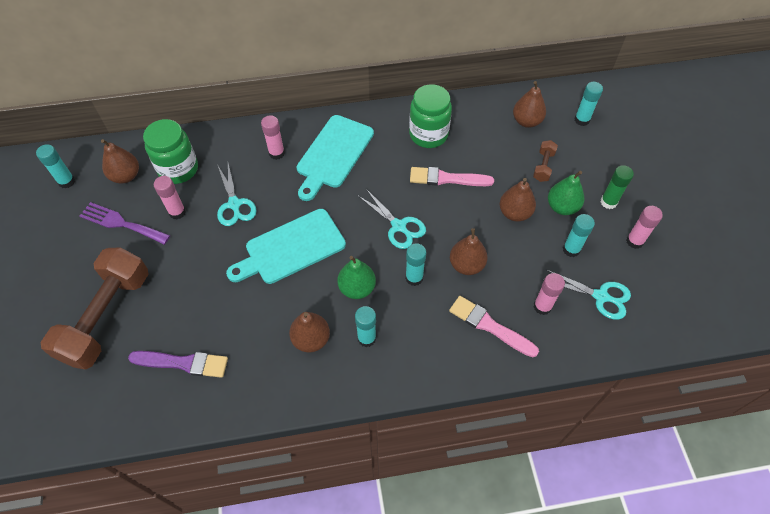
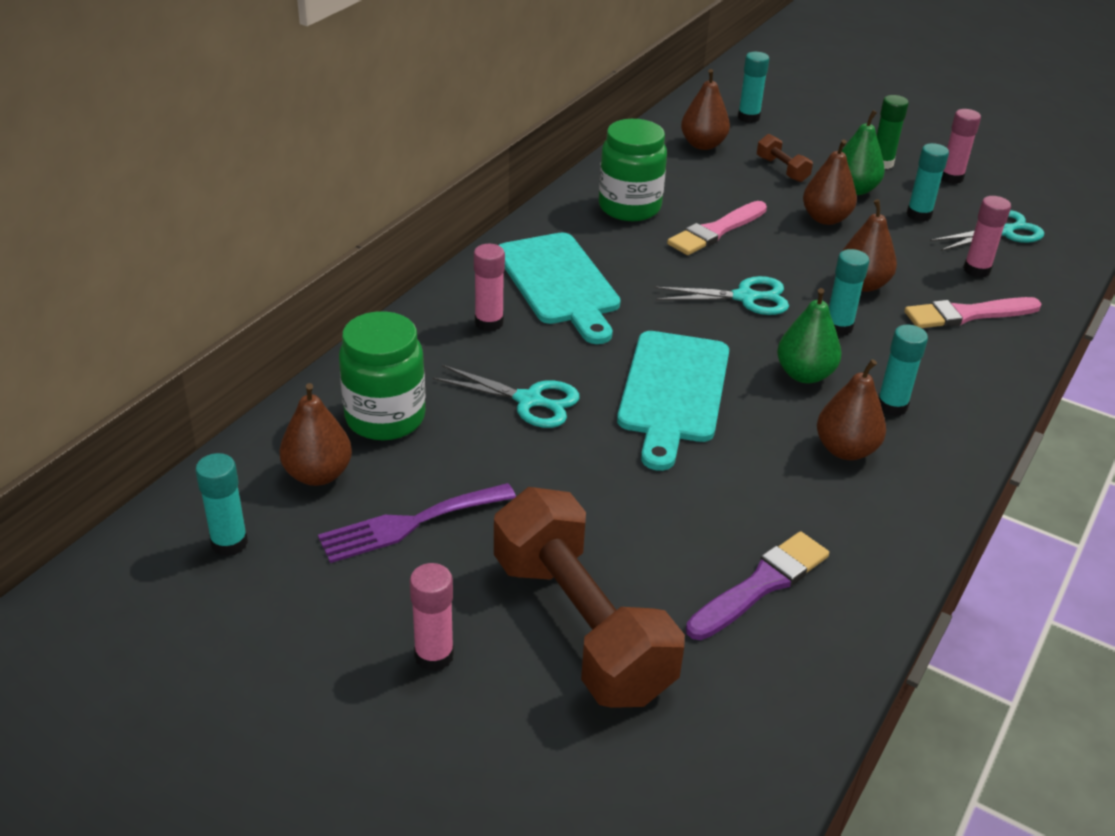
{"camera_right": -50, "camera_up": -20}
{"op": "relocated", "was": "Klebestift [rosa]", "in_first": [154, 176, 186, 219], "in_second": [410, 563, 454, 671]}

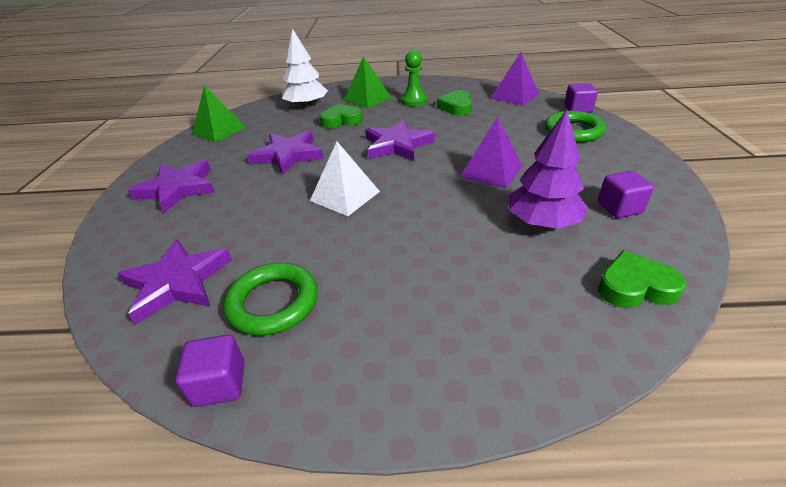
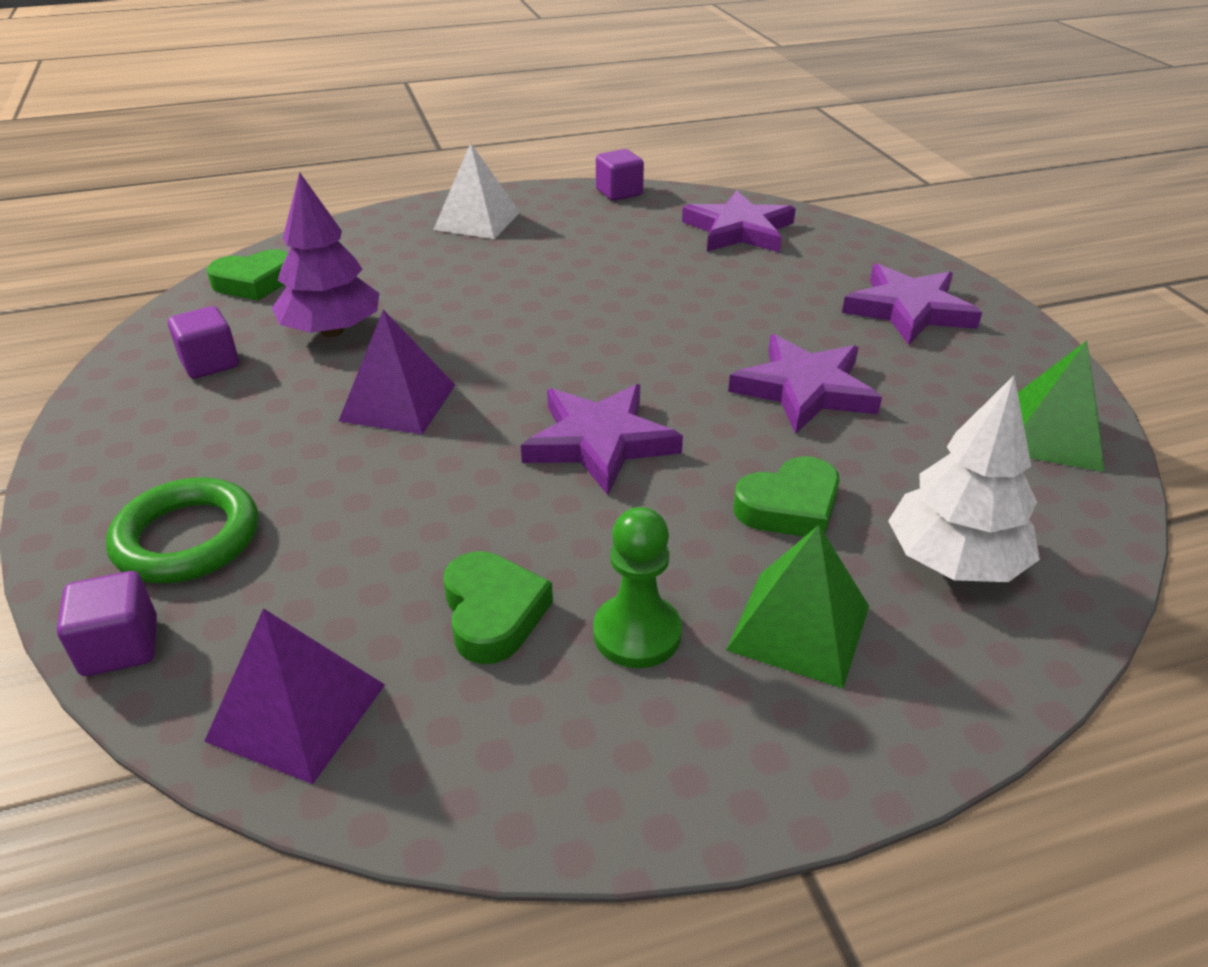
{"camera_right": 160, "camera_up": 0}
{"op": "missing", "was": "Ring [grün]", "in_first": [224, 262, 318, 336]}
{"op": "relocated", "was": "Pyramide [weiß]", "in_first": [310, 142, 380, 216], "in_second": [433, 143, 520, 239]}

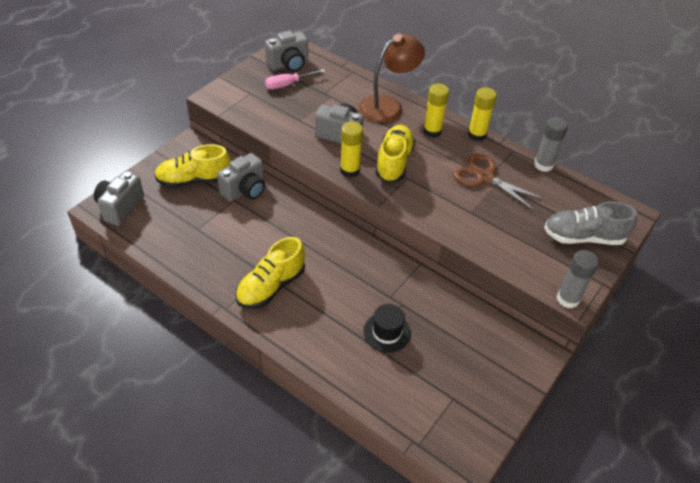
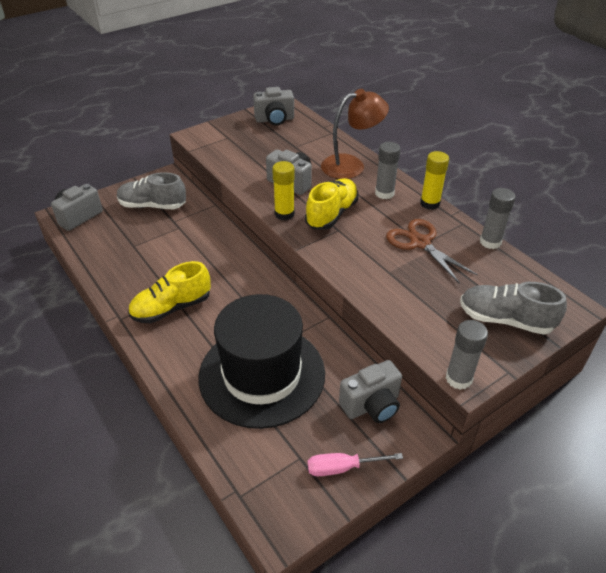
{"camera_right": 20, "camera_up": -5}
{"op": "colour", "was": "Schuh [gelb]", "now": "Schuh [grau]", "in_first": [154, 144, 231, 188], "in_second": [117, 172, 186, 209]}
{"op": "relocated", "was": "Kamera [grau]", "in_first": [217, 153, 265, 202], "in_second": [339, 360, 402, 423]}
{"op": "relocated", "was": "Schraubenzieher [rosa]", "in_first": [265, 69, 325, 89], "in_second": [308, 453, 403, 476]}
{"op": "size", "was": "Hut [schwarz]", "in_first": [363, 304, 411, 353], "in_second": [199, 294, 325, 429], "ratio": 2.49}
{"op": "colour", "was": "Klebestift [gelb]", "now": "Klebestift [grau]", "in_first": [423, 83, 449, 138], "in_second": [375, 142, 400, 199]}

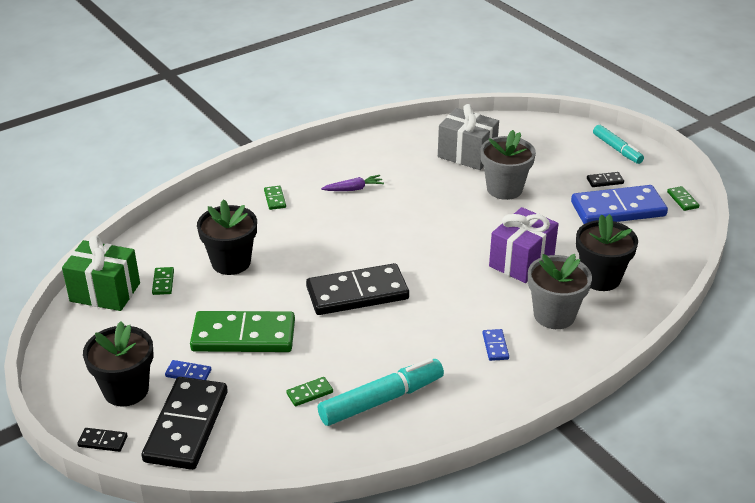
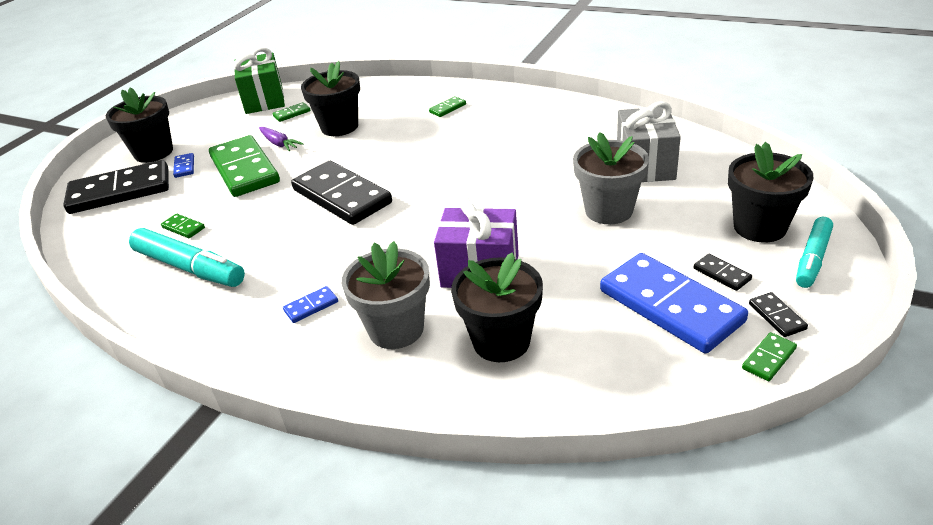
{"camera_right": 65, "camera_up": 0}
{"op": "relocated", "was": "Dominostein [schwarz]", "in_first": [77, 428, 127, 452], "in_second": [749, 292, 808, 337]}
{"op": "relocated", "was": "Karotte [lila]", "in_first": [321, 175, 384, 191], "in_second": [259, 127, 303, 151]}
{"op": "appeared", "now": "Blumentopf [schwarz]", "in_second": [728, 142, 813, 243]}

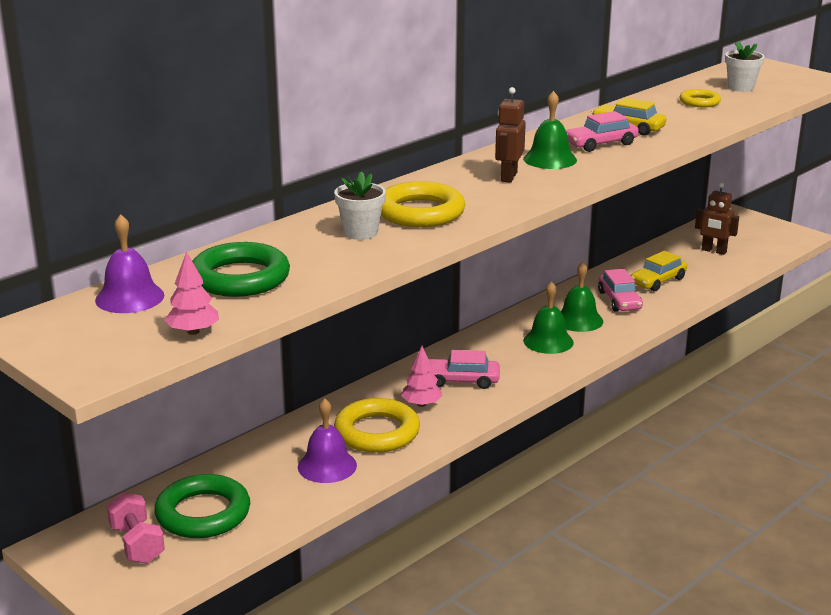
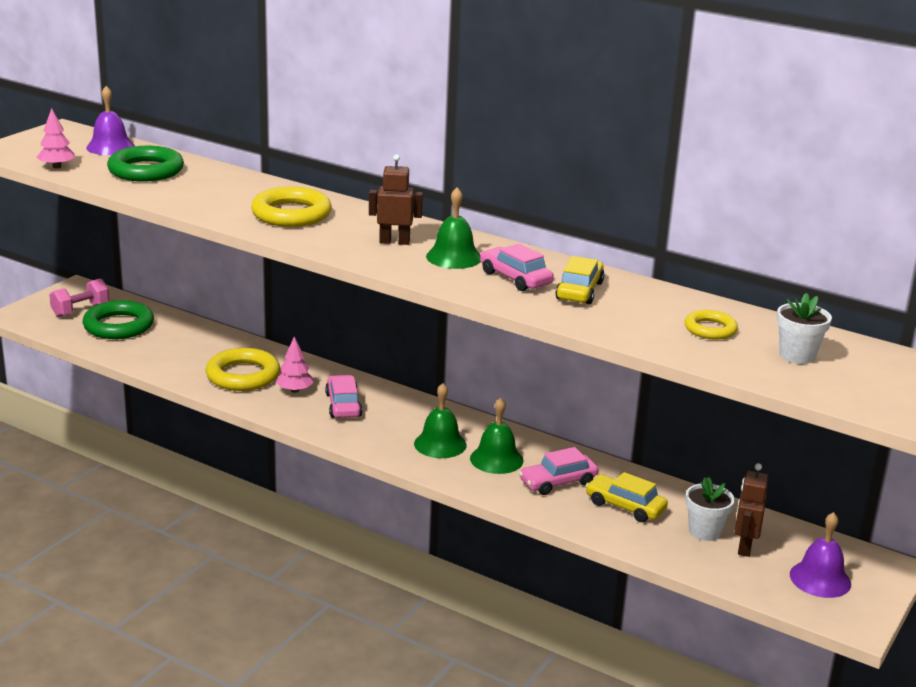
{"camera_right": 75, "camera_up": 0}
{"op": "relocated", "was": "Glocke [lila]", "in_first": [298, 399, 357, 483], "in_second": [790, 512, 851, 598]}
{"op": "relocated", "was": "Blumentopf [weiß]", "in_first": [334, 171, 386, 240], "in_second": [685, 477, 735, 541]}

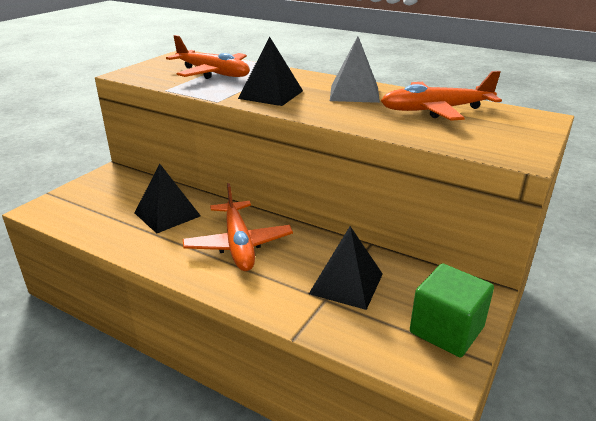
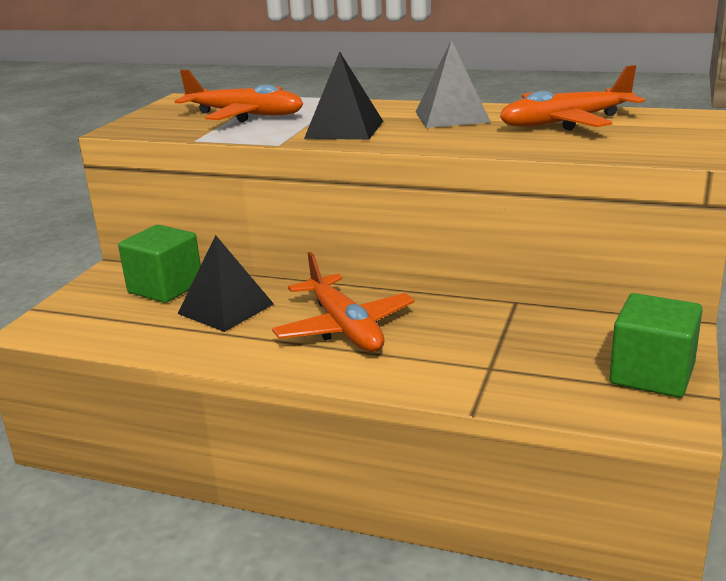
{"camera_right": -10, "camera_up": -5}
{"op": "missing", "was": "Pyramide [schwarz]", "in_first": [309, 226, 383, 310]}
{"op": "appeared", "now": "Kubus [grün]", "in_second": [118, 225, 201, 303]}

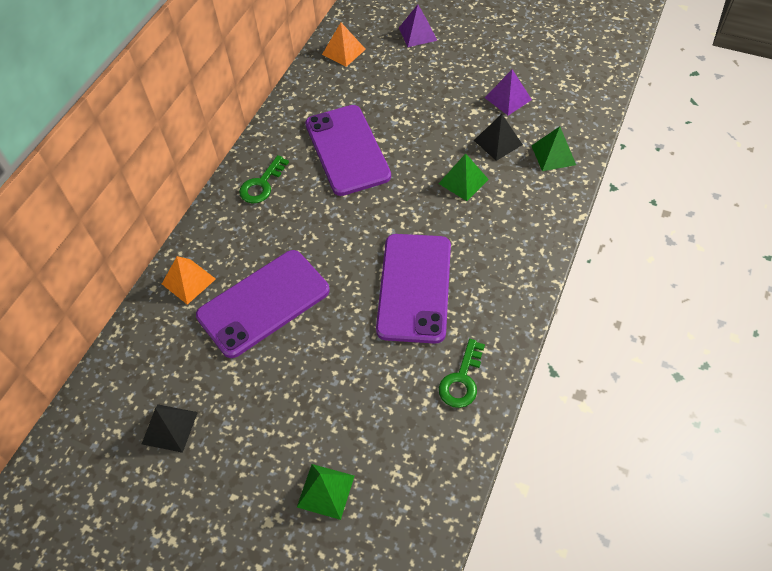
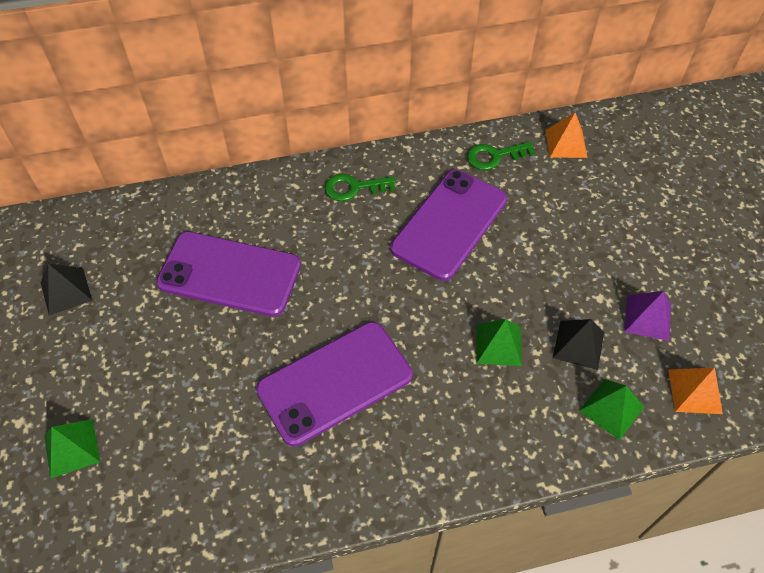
{"camera_right": 50, "camera_up": 0}
{"op": "relocated", "was": "Pyramide [orange]", "in_first": [162, 256, 216, 305], "in_second": [668, 368, 723, 414]}
{"op": "missing", "was": "Pyramide [lila]", "in_first": [399, 4, 437, 47]}
{"op": "relocated", "was": "Schlüssel [grün]", "in_first": [439, 339, 485, 408], "in_second": [467, 142, 535, 170]}

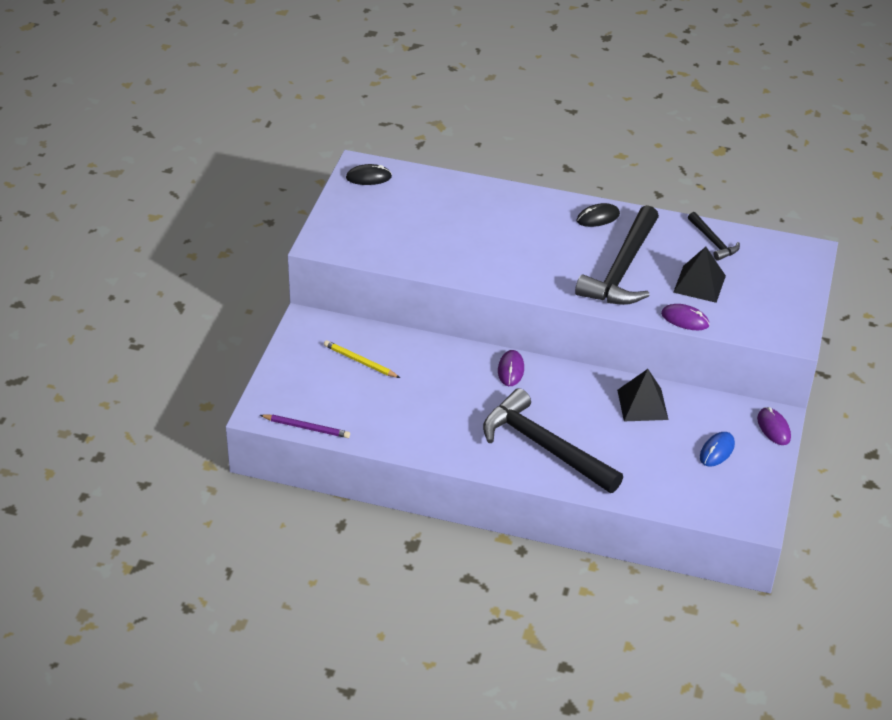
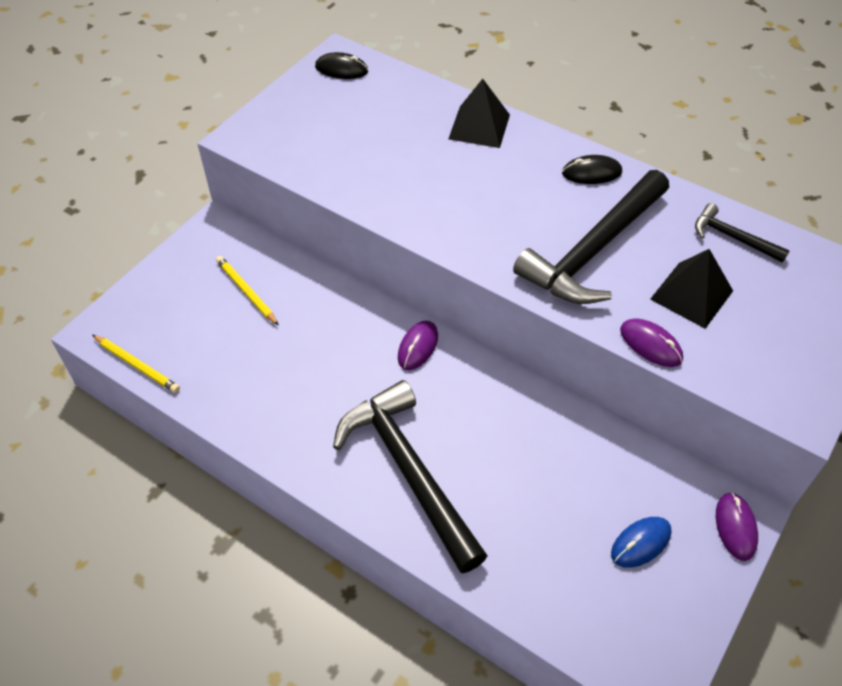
{"camera_right": 20, "camera_up": 10}
{"op": "colour", "was": "Bleistift [lila]", "now": "Bleistift [gelb]", "in_first": [260, 415, 350, 438], "in_second": [93, 335, 180, 393]}
{"op": "relocated", "was": "Pyramide [schwarz]", "in_first": [617, 369, 669, 421], "in_second": [448, 79, 510, 148]}
{"op": "spun", "was": "Hammer [schwarz]", "in_first": [688, 212, 740, 261], "in_second": [695, 203, 790, 263], "clockwise": 135}

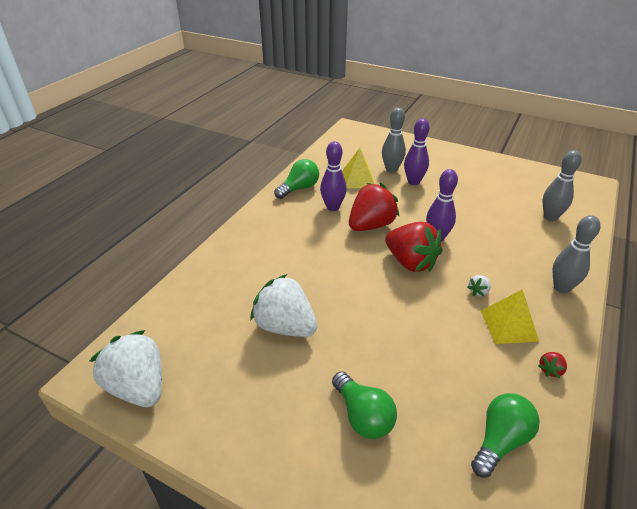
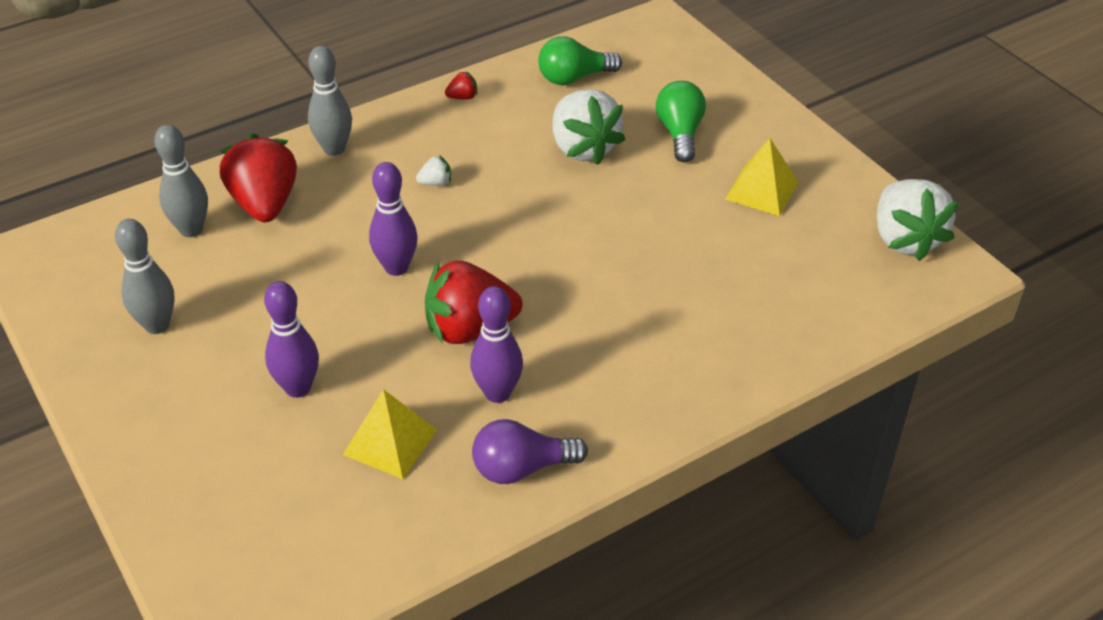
{"camera_right": -150, "camera_up": 5}
{"op": "relocated", "was": "Erdbeere [weiß]", "in_first": [250, 274, 317, 337], "in_second": [553, 89, 626, 165]}
{"op": "colour", "was": "Glühbirne [grün]", "now": "Glühbirne [lila]", "in_first": [274, 159, 319, 199], "in_second": [472, 419, 588, 484]}
{"op": "relocated", "was": "Bowlingkegel [grau]", "in_first": [382, 108, 406, 173], "in_second": [115, 219, 175, 334]}
{"op": "relocated", "was": "Erdbeere [rot]", "in_first": [385, 222, 442, 272], "in_second": [220, 133, 297, 222]}
{"op": "relocated", "was": "Pyramide [gelb]", "in_first": [481, 289, 539, 344], "in_second": [725, 138, 799, 216]}

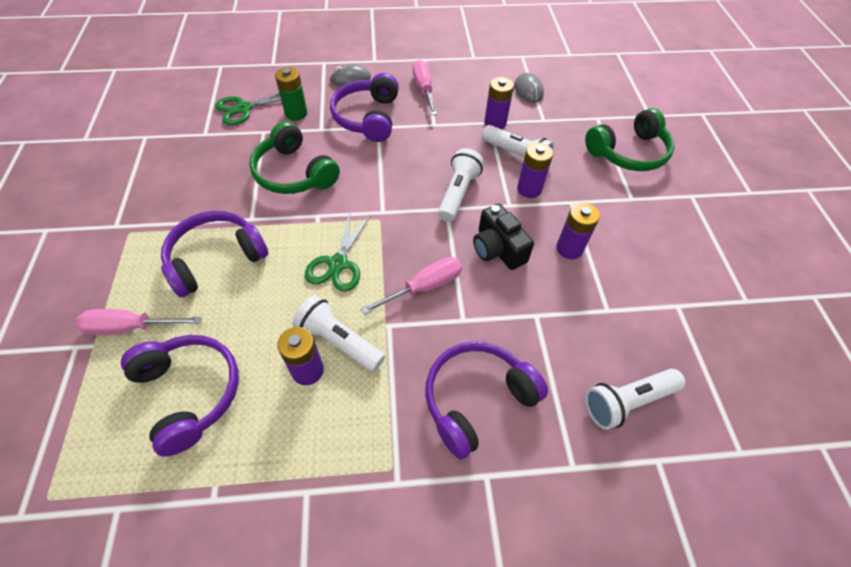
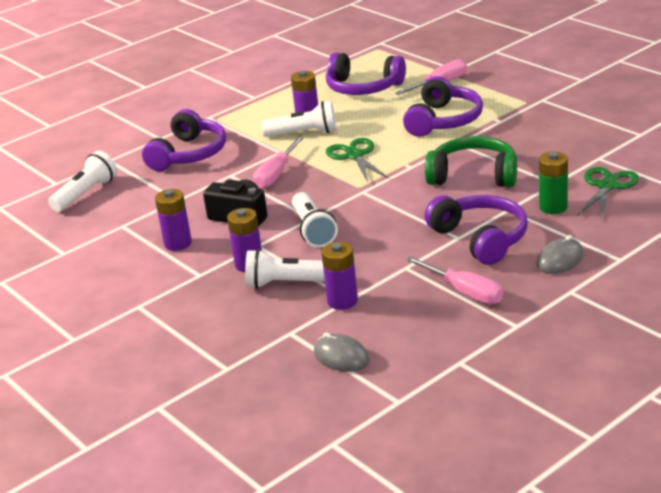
{"camera_right": 150, "camera_up": -25}
{"op": "missing", "was": "Kopfhörer [grün]", "in_first": [585, 108, 674, 171]}

